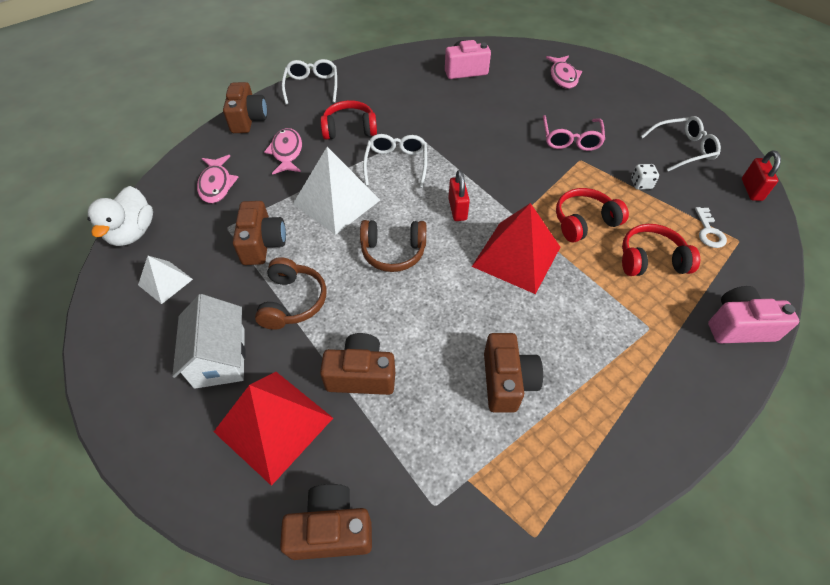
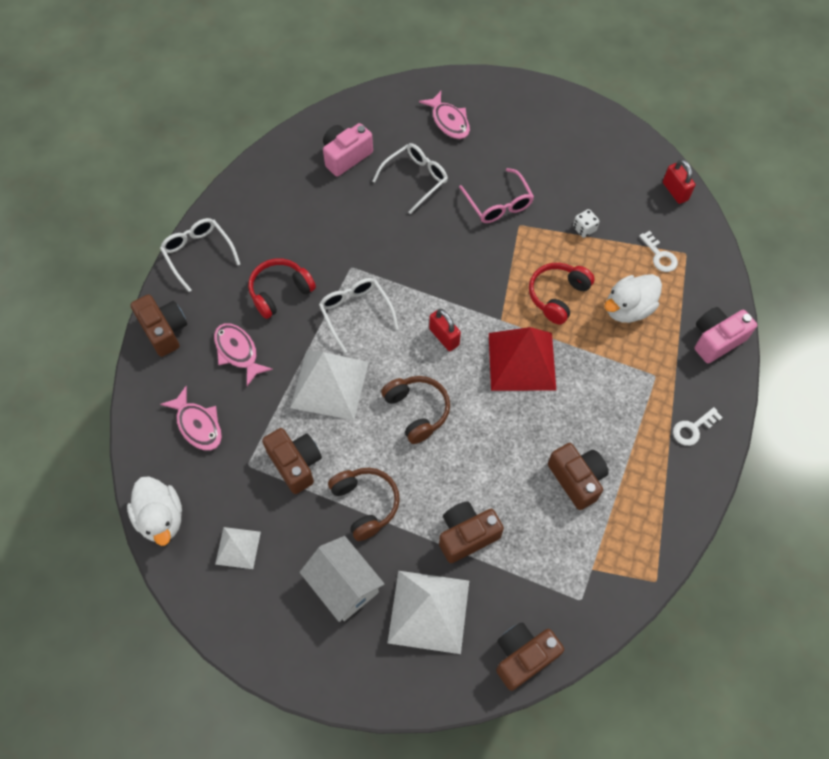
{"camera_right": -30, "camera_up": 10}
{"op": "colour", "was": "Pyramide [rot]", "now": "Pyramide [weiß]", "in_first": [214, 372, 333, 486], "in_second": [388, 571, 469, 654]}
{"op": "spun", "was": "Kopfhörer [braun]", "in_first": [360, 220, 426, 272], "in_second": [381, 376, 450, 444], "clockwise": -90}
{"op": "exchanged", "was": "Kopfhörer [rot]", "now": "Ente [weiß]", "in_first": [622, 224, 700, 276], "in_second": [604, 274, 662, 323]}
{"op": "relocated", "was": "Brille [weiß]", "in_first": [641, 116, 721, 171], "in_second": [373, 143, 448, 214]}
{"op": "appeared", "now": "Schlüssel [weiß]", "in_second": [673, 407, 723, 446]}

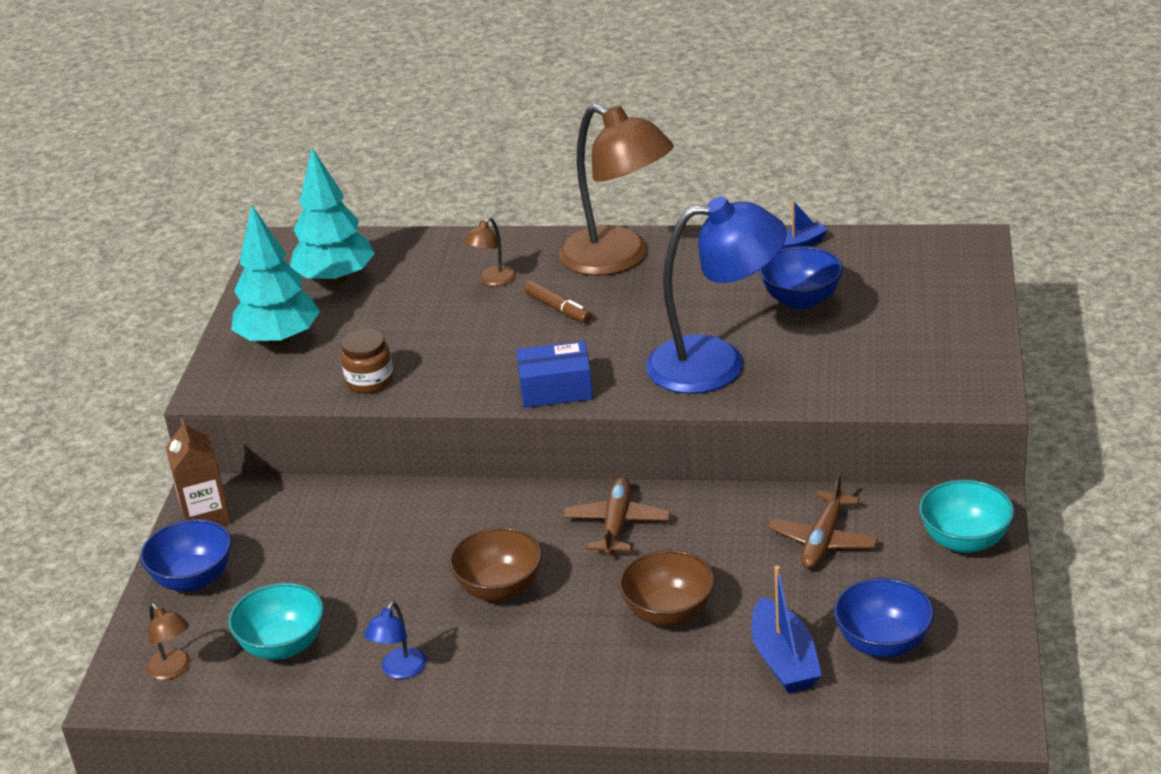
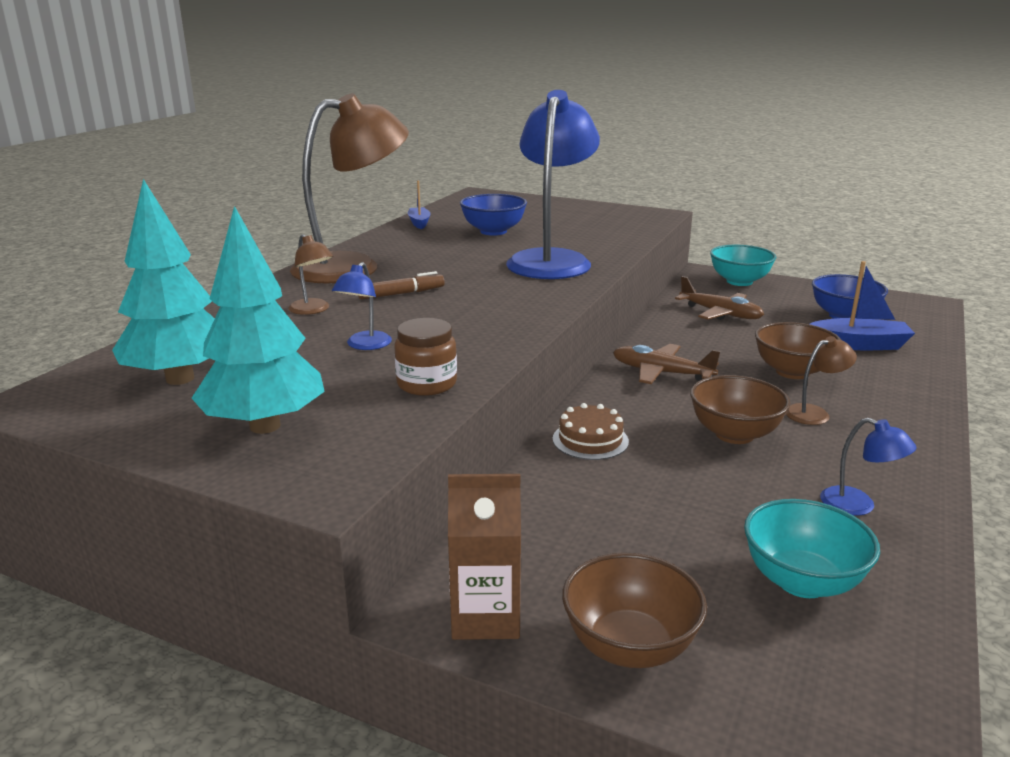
{"camera_right": -75, "camera_up": -10}
{"op": "colour", "was": "Schüssel [blau]", "now": "Schüssel [braun]", "in_first": [140, 519, 231, 591], "in_second": [562, 553, 707, 668]}
{"op": "relocated", "was": "Lampe [braun]", "in_first": [146, 603, 190, 680], "in_second": [786, 336, 857, 425]}
{"op": "missing", "was": "Schachtel [blau]", "in_first": [516, 341, 593, 408]}
{"op": "appeared", "now": "Lampe [blau]", "in_second": [332, 262, 392, 350]}
{"op": "appeared", "now": "Kuchen [braun]", "in_second": [553, 403, 629, 460]}

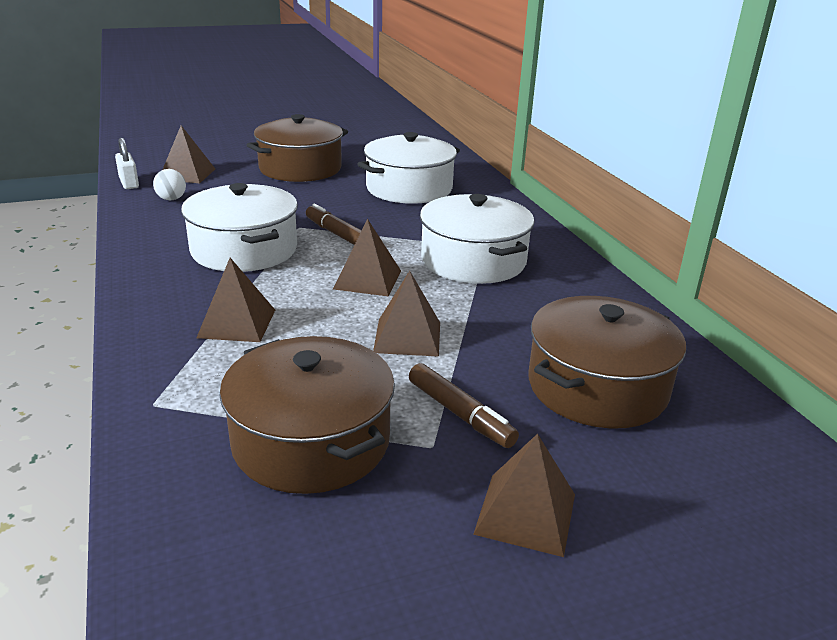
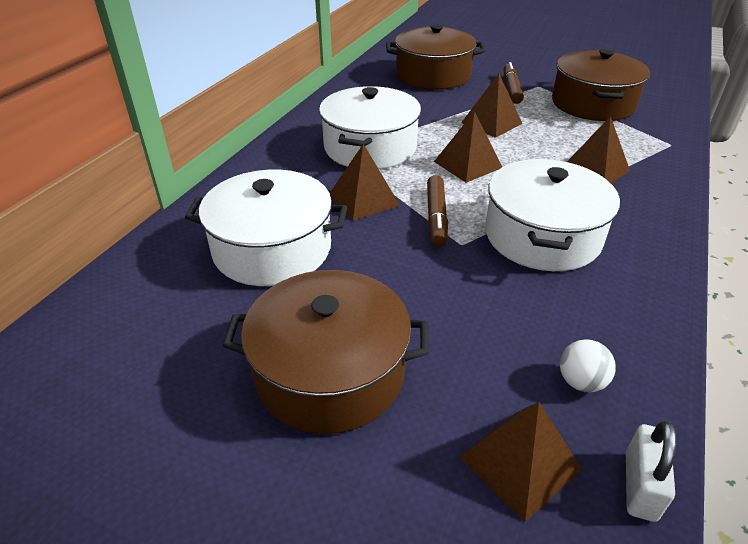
{"camera_right": -135, "camera_up": 10}
{"op": "relocated", "was": "Pyramide [braun]", "in_first": [473, 434, 575, 557], "in_second": [330, 144, 400, 221]}

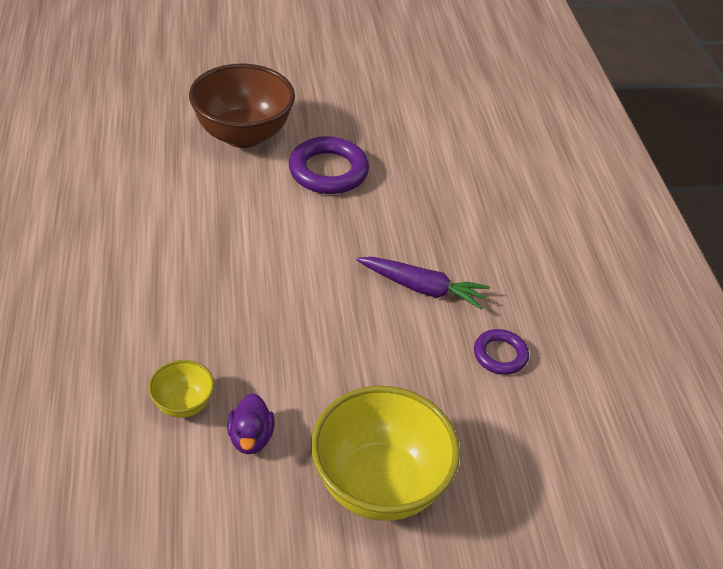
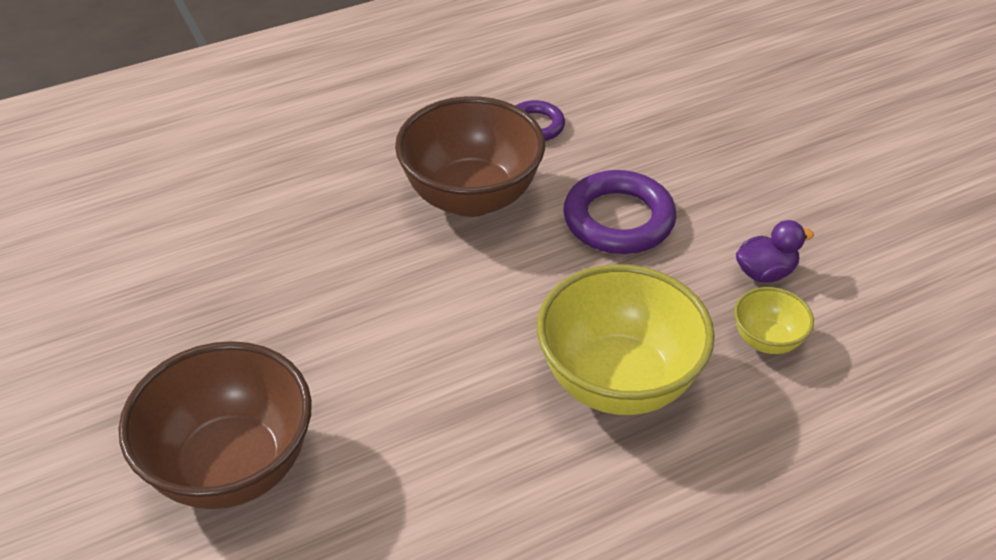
{"camera_right": -105, "camera_up": 0}
{"op": "relocated", "was": "Ring [lila]", "in_first": [289, 136, 369, 194], "in_second": [563, 170, 677, 254]}
{"op": "relocated", "was": "Schüssel [gelb]", "in_first": [311, 386, 460, 521], "in_second": [537, 264, 715, 415]}
{"op": "exchanged", "was": "Karotte [lila]", "now": "Schüssel [braun]", "in_first": [356, 257, 490, 309], "in_second": [395, 96, 545, 217]}

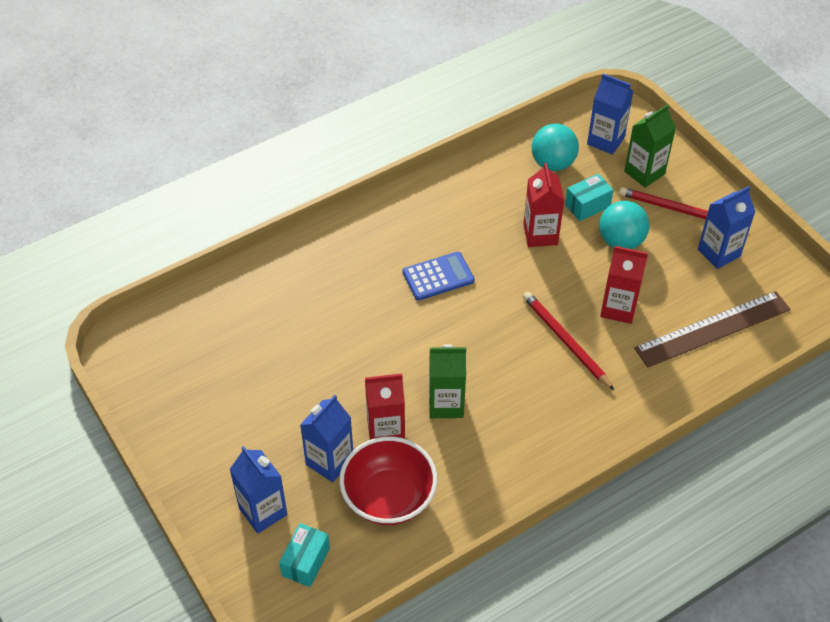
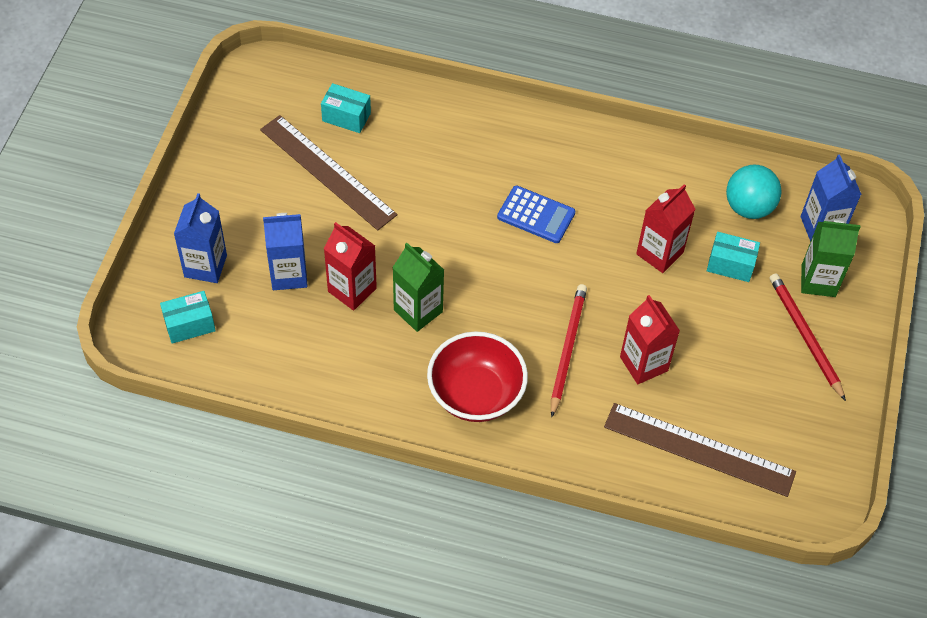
{"camera_right": 45, "camera_up": 5}
{"op": "relocated", "was": "Schüssel [rot]", "in_first": [339, 436, 437, 525], "in_second": [427, 331, 528, 422]}
{"op": "missing", "was": "Ball [türkis]", "in_first": [599, 201, 649, 249]}
{"op": "missing", "was": "Getränkekarton [blau]", "in_first": [698, 186, 755, 269]}
{"op": "appeared", "now": "Lineal [braun]", "in_second": [260, 115, 397, 230]}
{"op": "appeared", "now": "Schachtel [türkis]", "in_second": [321, 83, 371, 133]}

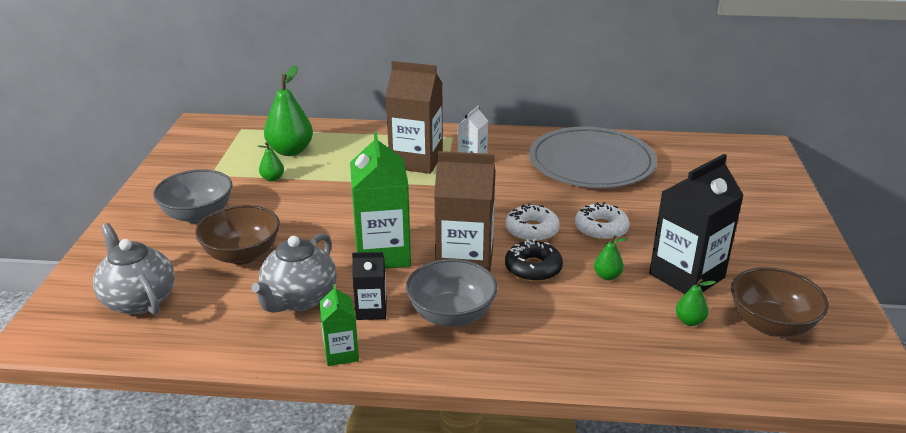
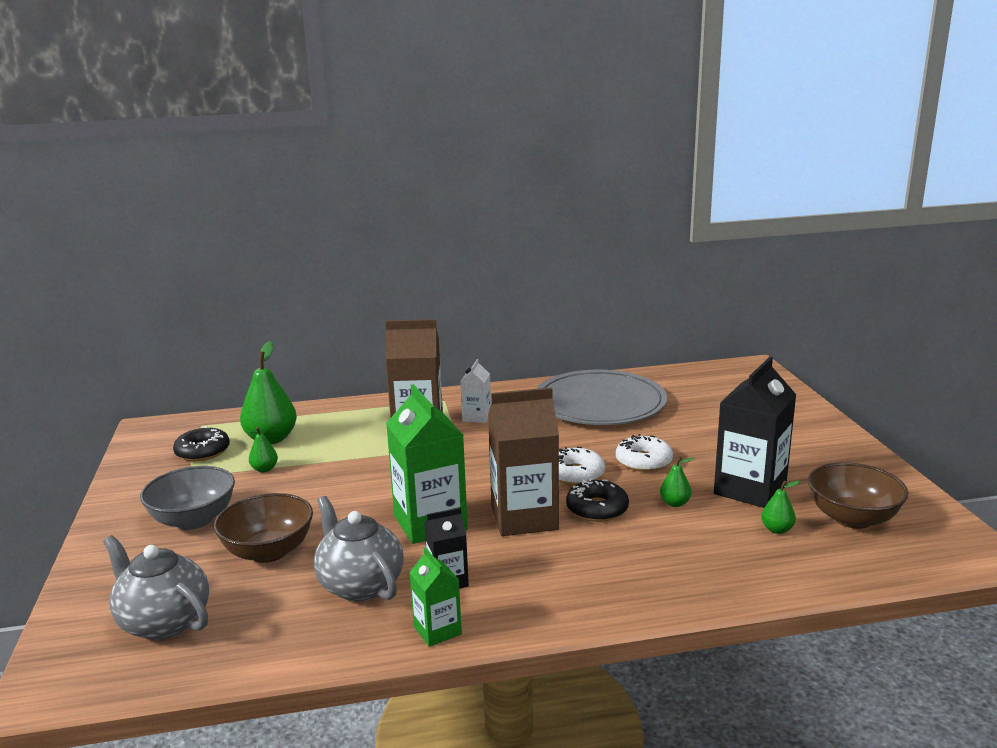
{"camera_right": -15, "camera_up": -10}
{"op": "spun", "was": "Teekanne [grau]", "in_first": [251, 233, 337, 313], "in_second": [314, 496, 404, 601], "clockwise": 135}
{"op": "missing", "was": "Schüssel [grau]", "in_first": [406, 259, 497, 327]}
{"op": "appeared", "now": "Donut [schwarz]", "in_second": [173, 426, 230, 461]}

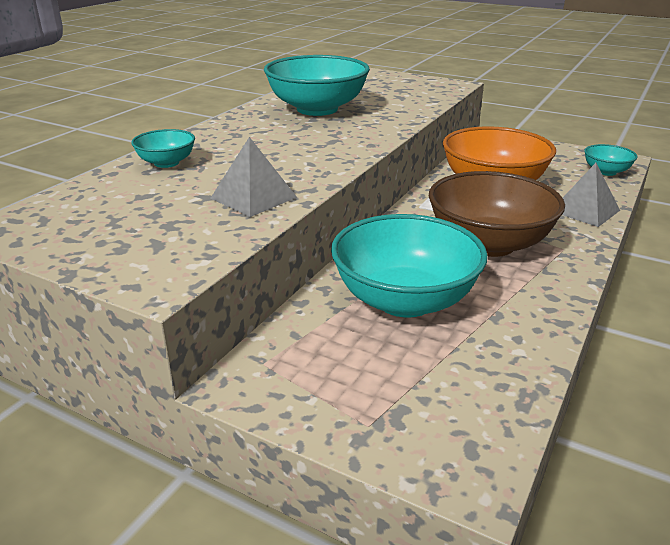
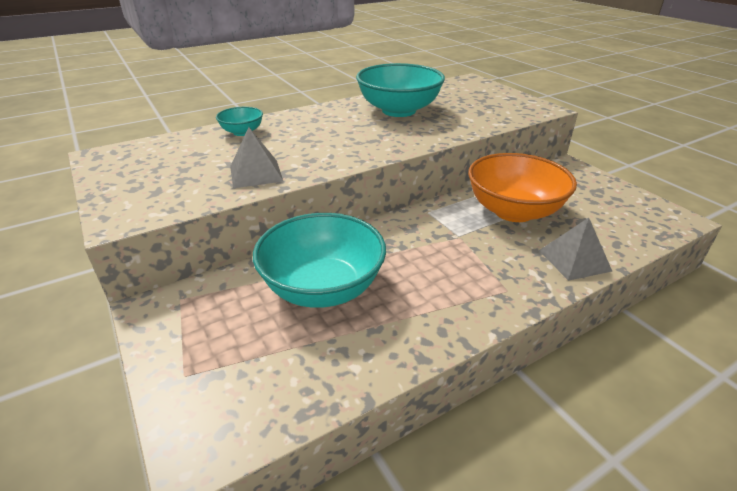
{"camera_right": 30, "camera_up": 5}
{"op": "missing", "was": "Schüssel [braun]", "in_first": [429, 171, 565, 257]}
{"op": "missing", "was": "Schüssel [türkis]", "in_first": [584, 144, 638, 176]}

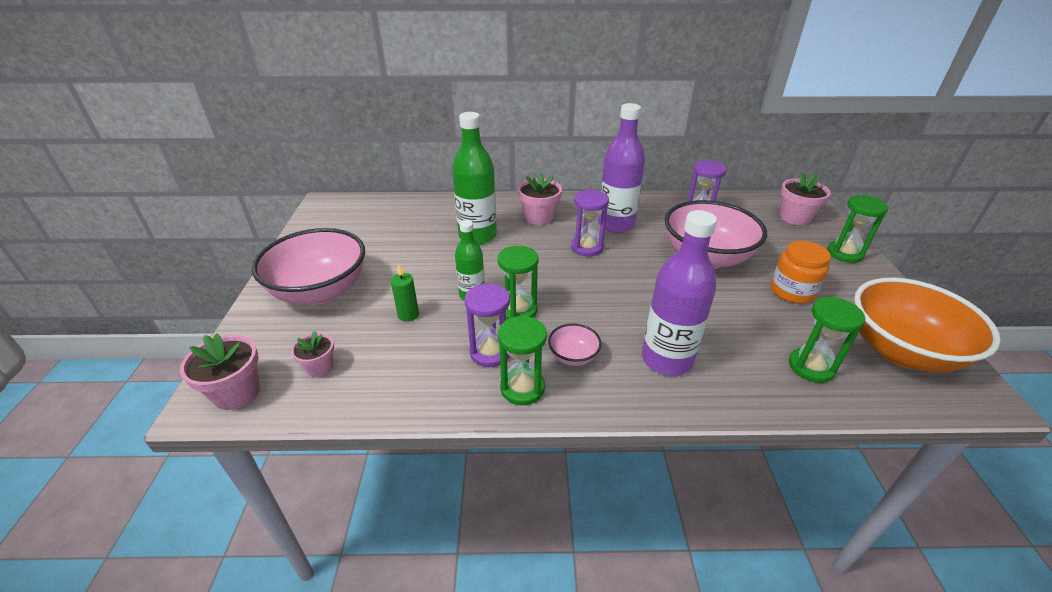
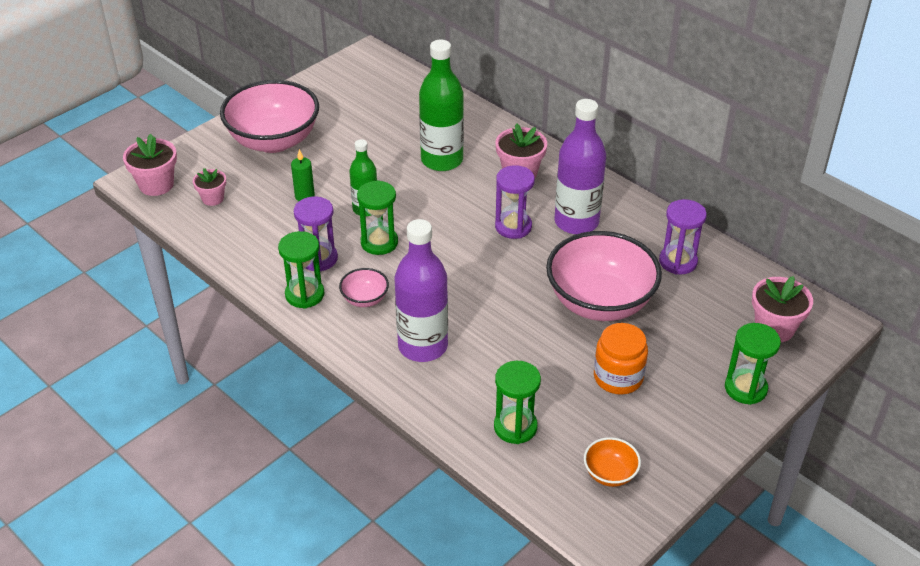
{"camera_right": 45, "camera_up": 5}
{"op": "size", "was": "Schüssel [orange]", "in_first": [854, 278, 1001, 373], "in_second": [584, 437, 641, 487], "ratio": 0.44}

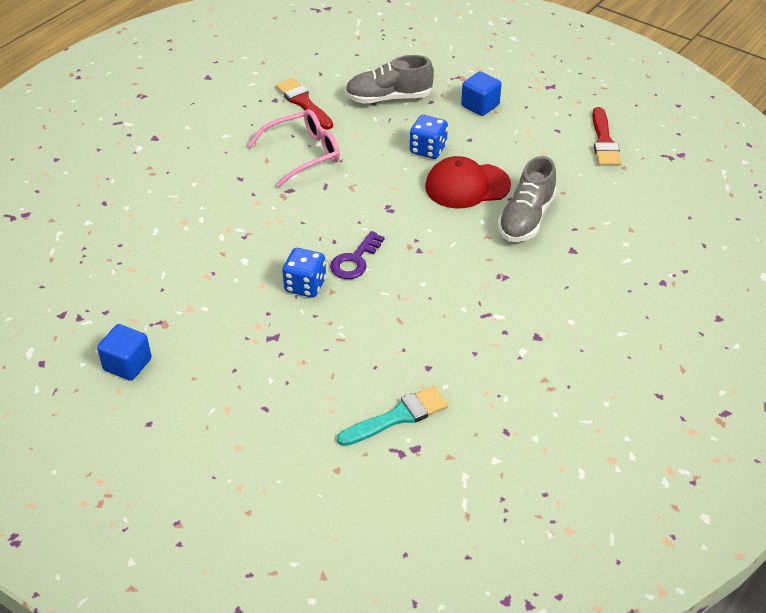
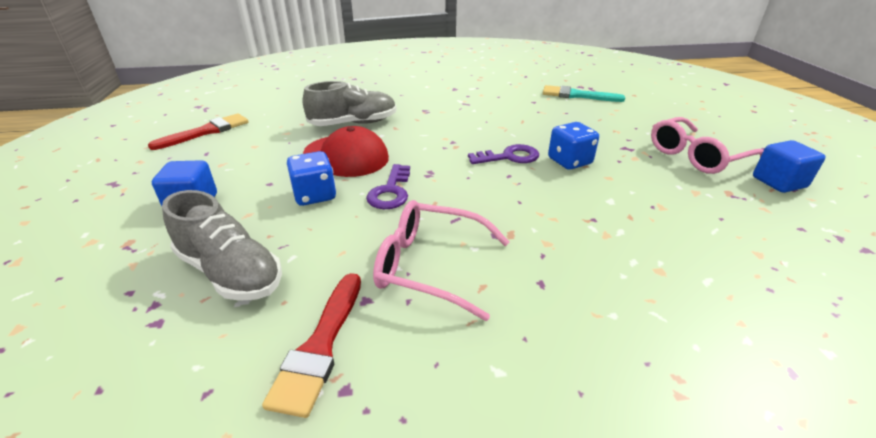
{"camera_right": -135, "camera_up": -10}
{"op": "appeared", "now": "Schlüssel [lila]", "in_second": [366, 164, 410, 209]}
{"op": "appeared", "now": "Brille [rosa]", "in_second": [651, 117, 764, 174]}

